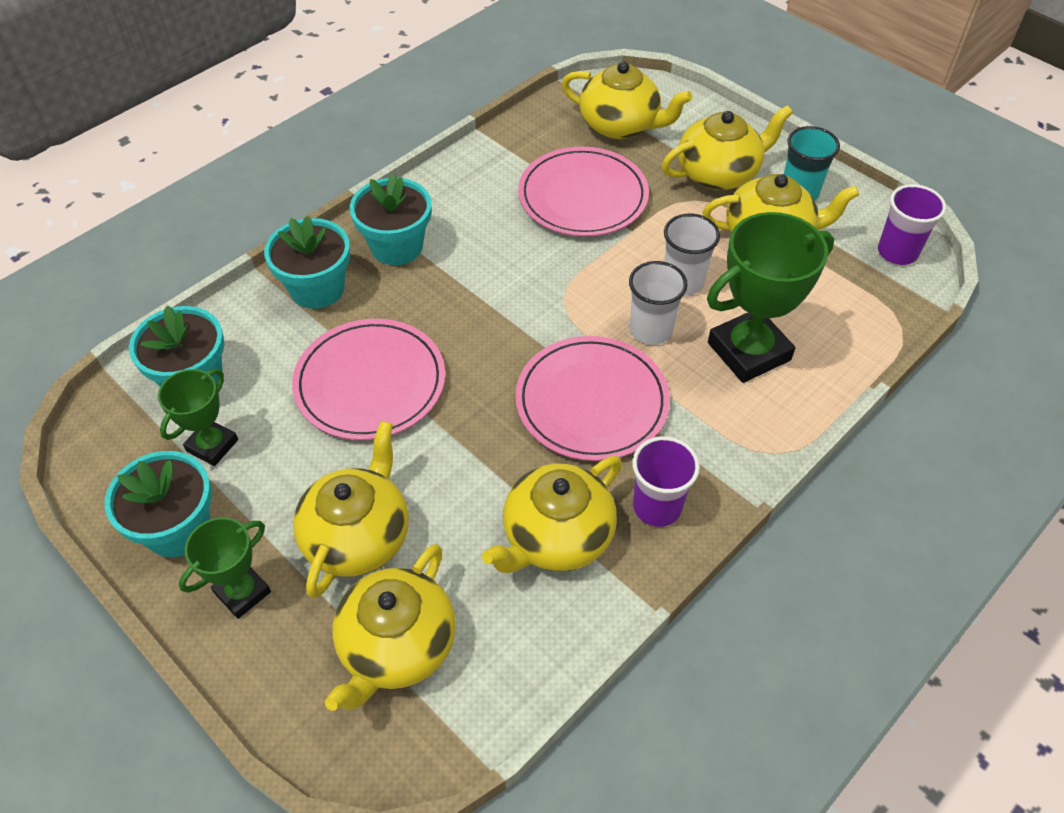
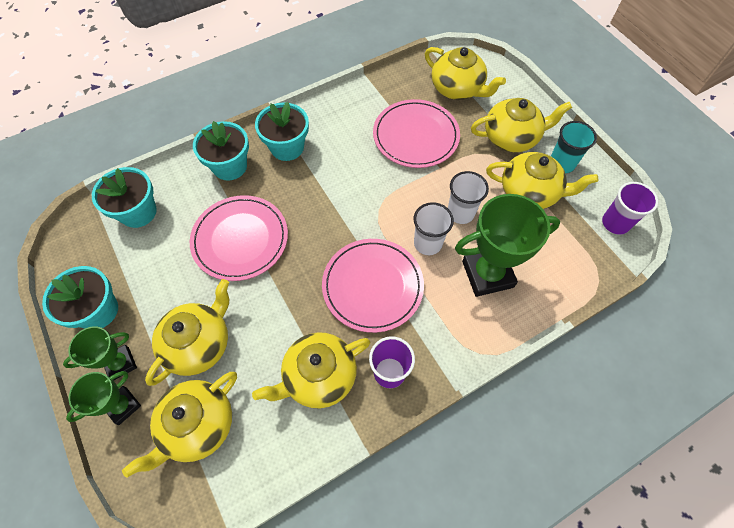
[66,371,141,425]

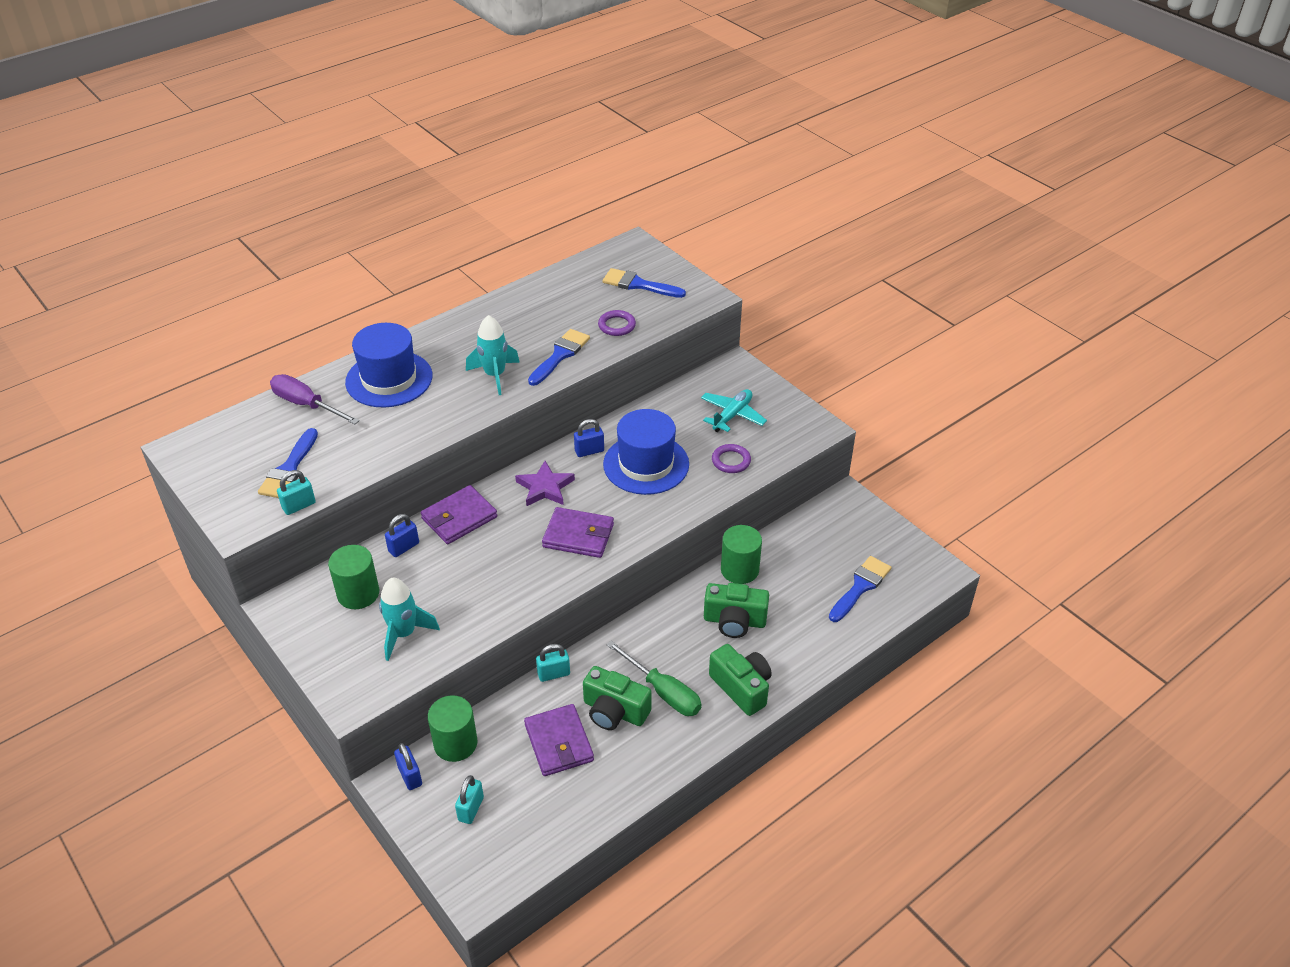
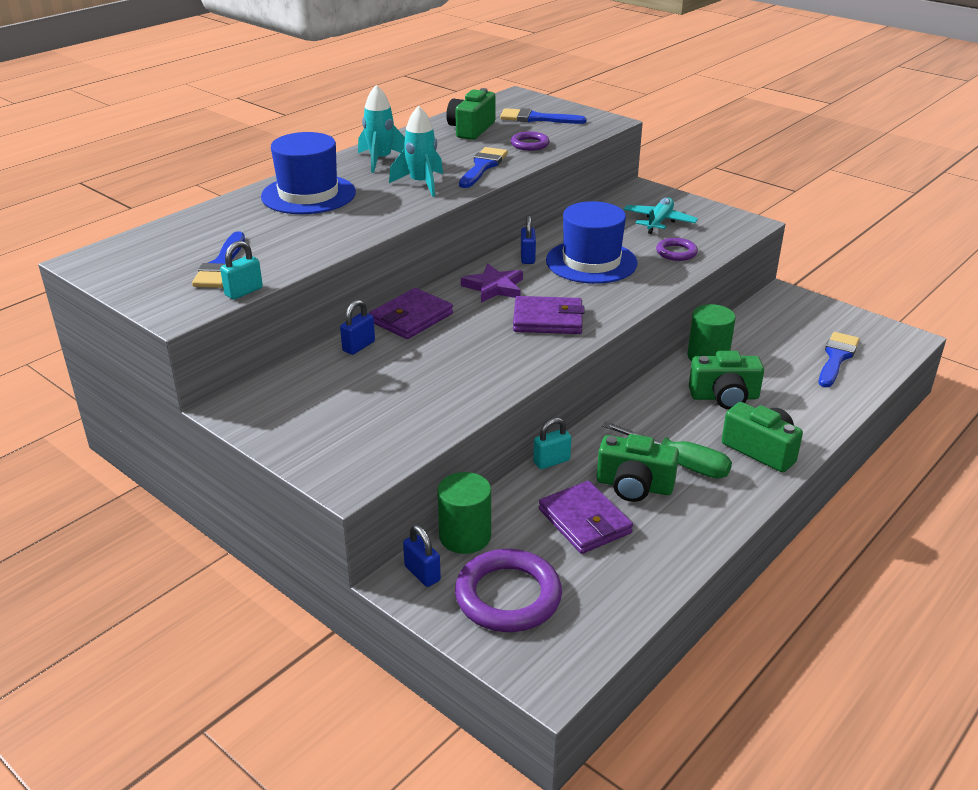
[270,374,360,424] (first image)
[328,545,379,609] (first image)
[446,88,495,140]
[358,85,405,173]
[455,549,562,632]
[521,215,536,264]

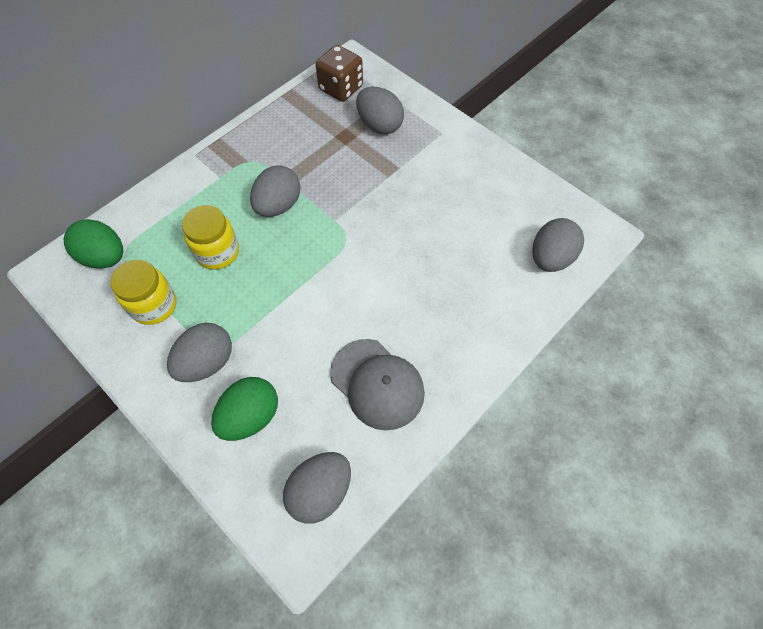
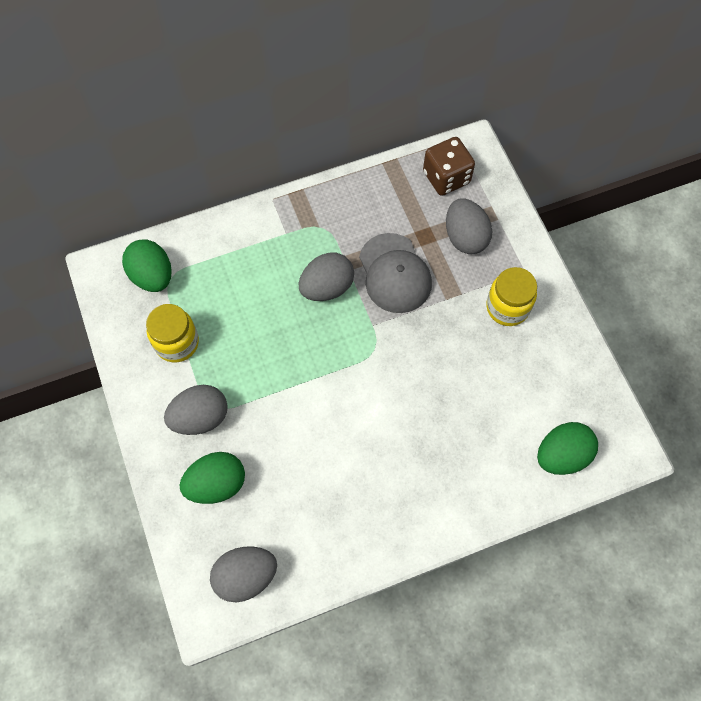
[486,267,537,326]
[359,233,432,313]
[537,422,598,475]

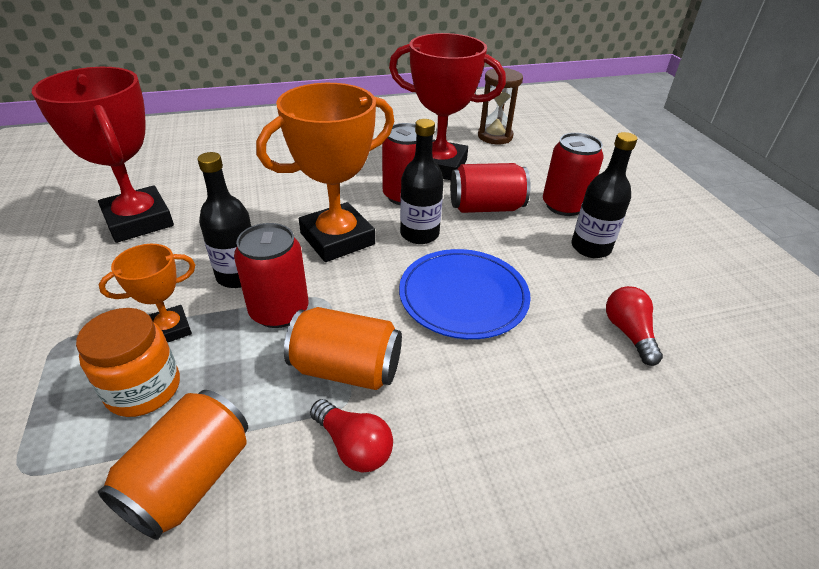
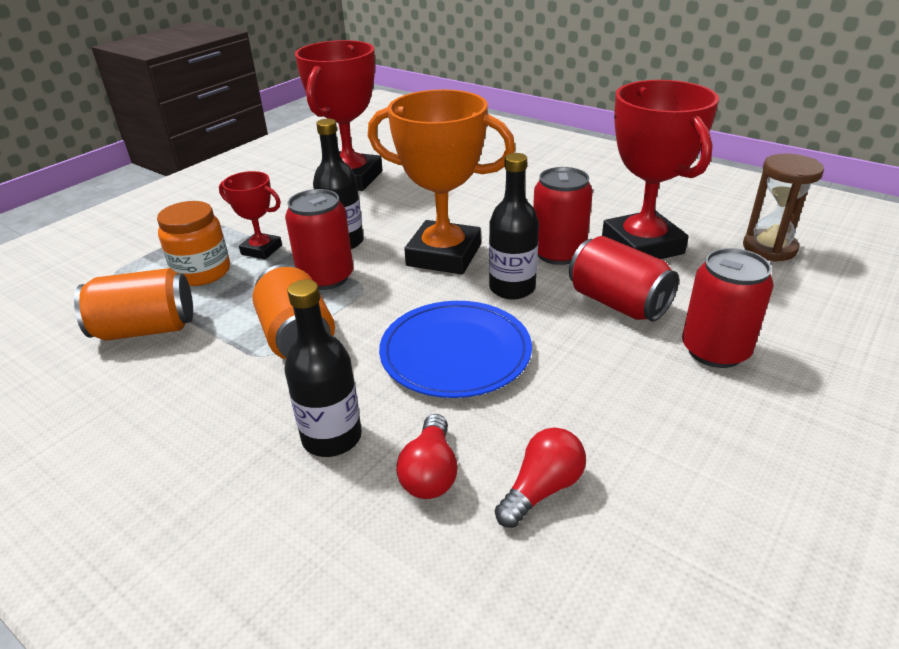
[396,414,458,499]
[285,279,362,457]
[219,171,282,259]

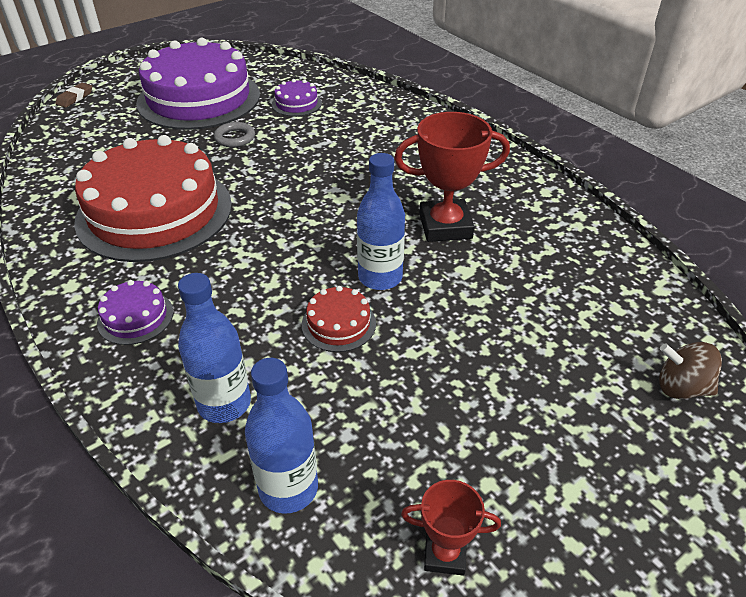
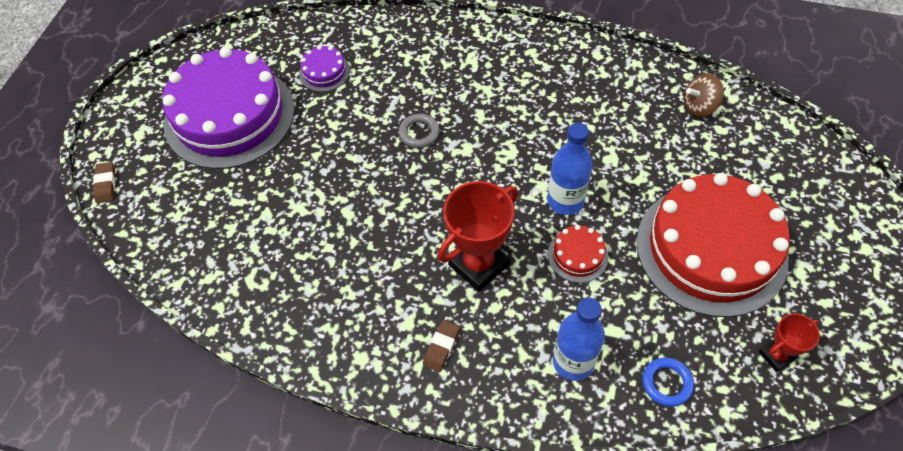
[636,173,790,317]
[399,114,440,148]
[438,181,518,292]
[684,73,724,117]
[423,320,460,372]
[642,358,694,407]

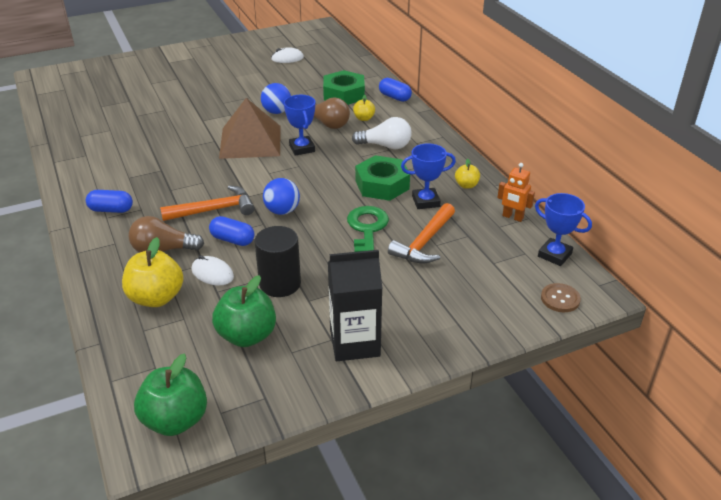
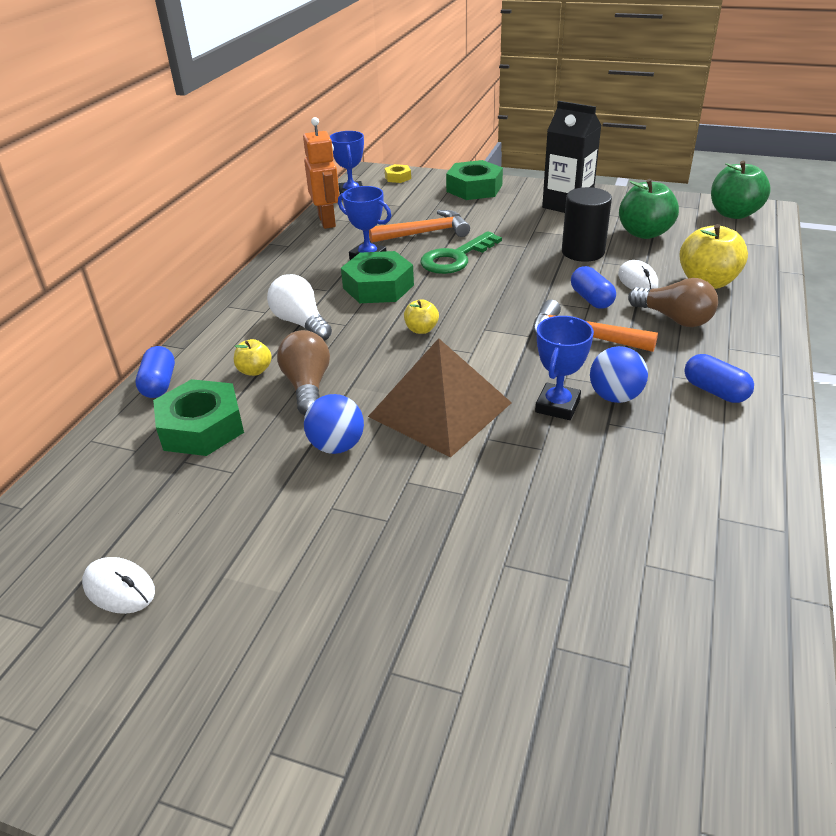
[446,160,503,200]
[590,346,648,403]
[535,316,594,420]
[404,299,439,334]
[385,164,411,183]
[303,117,339,229]

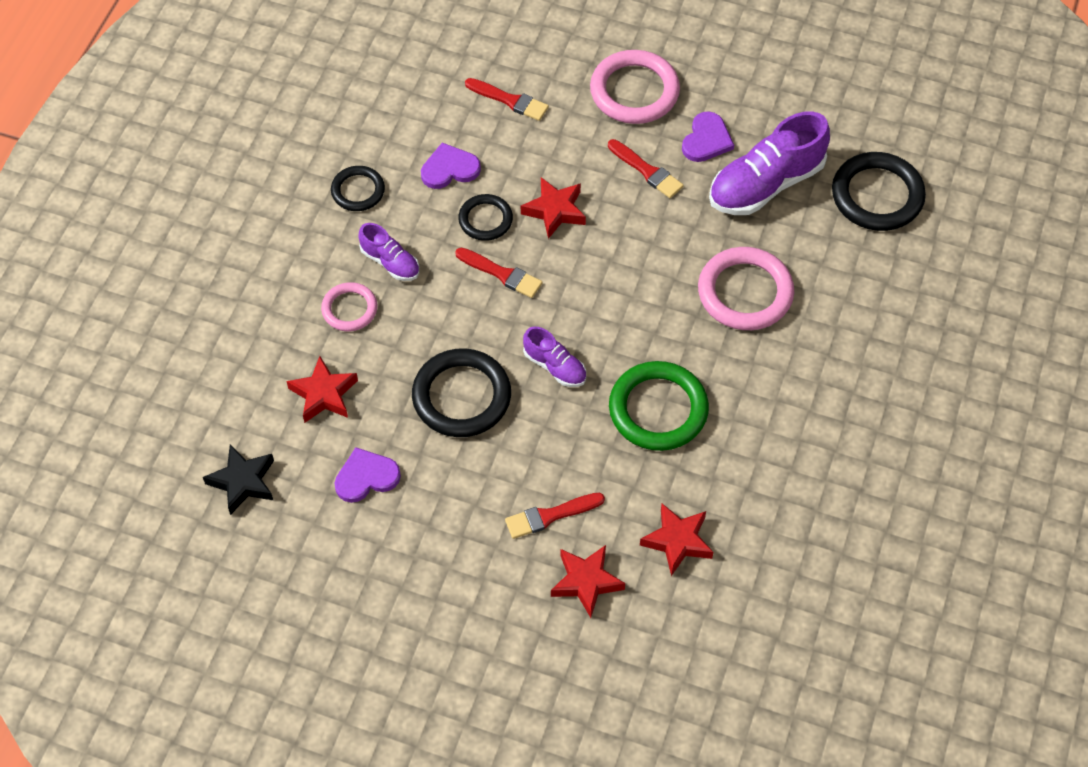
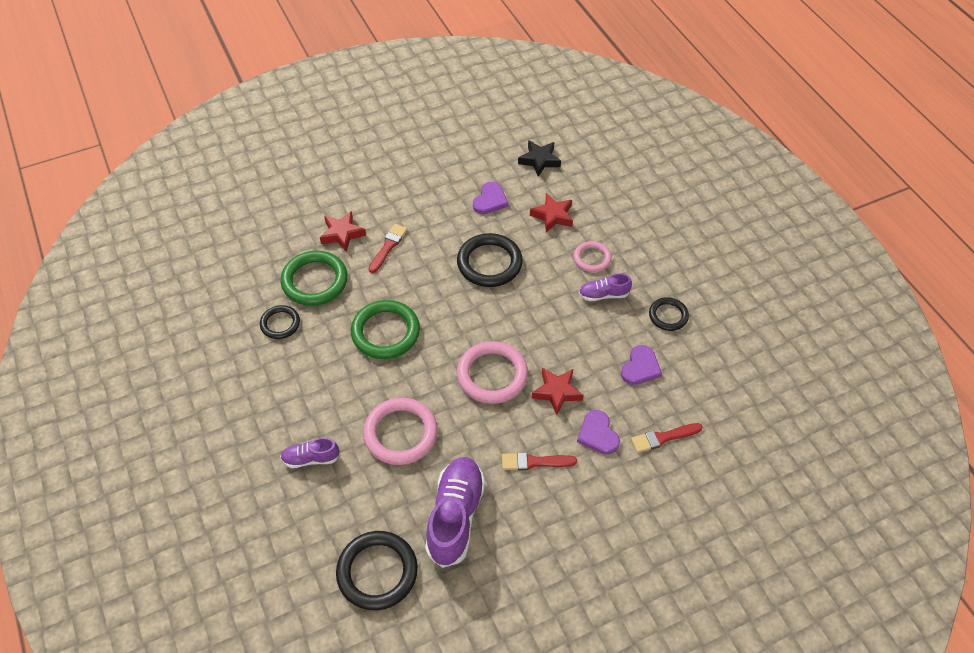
[455,248,543,298] (first image)
[260,305,300,339]
[280,438,340,468]
[457,341,528,404]
[577,410,620,454]
[281,251,348,306]

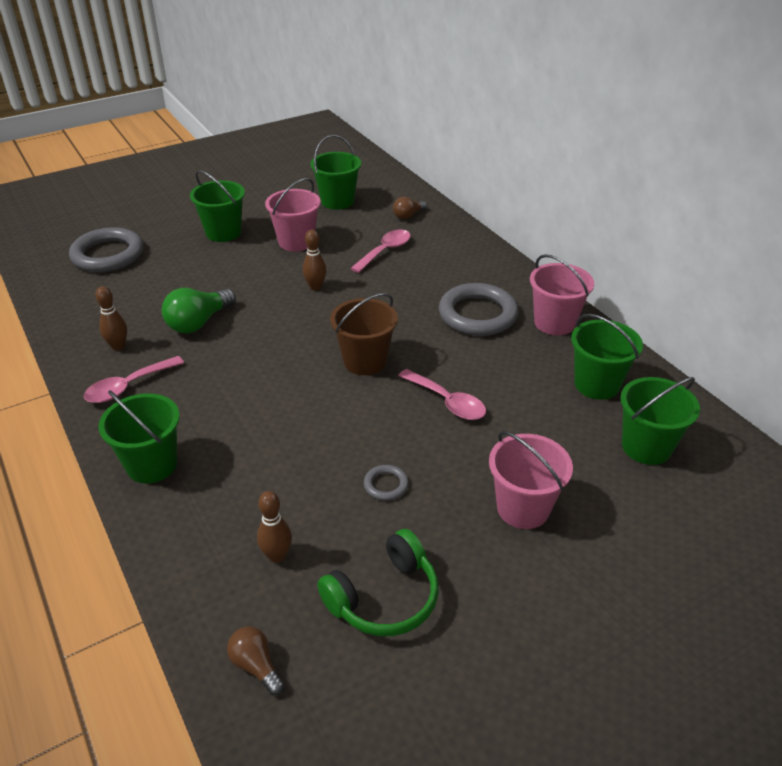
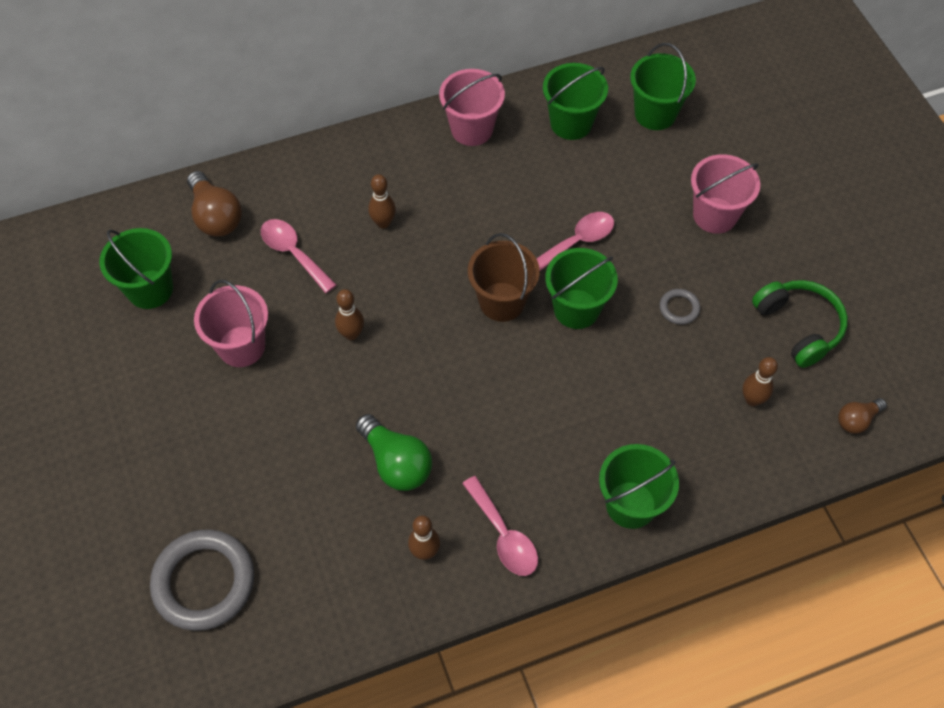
[439,283,518,336] (first image)
[368,174,396,228]
[545,248,618,329]
[187,171,242,236]

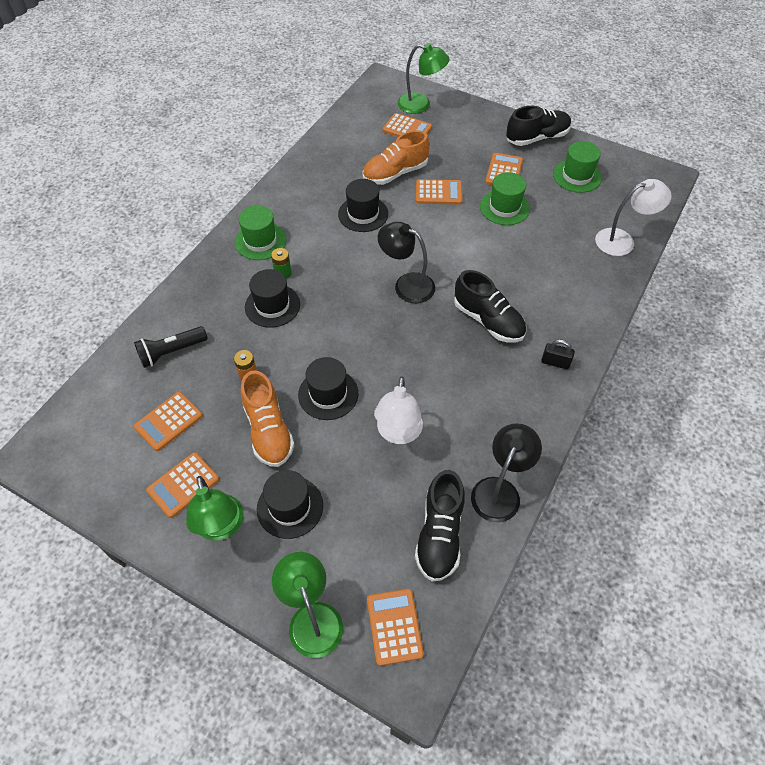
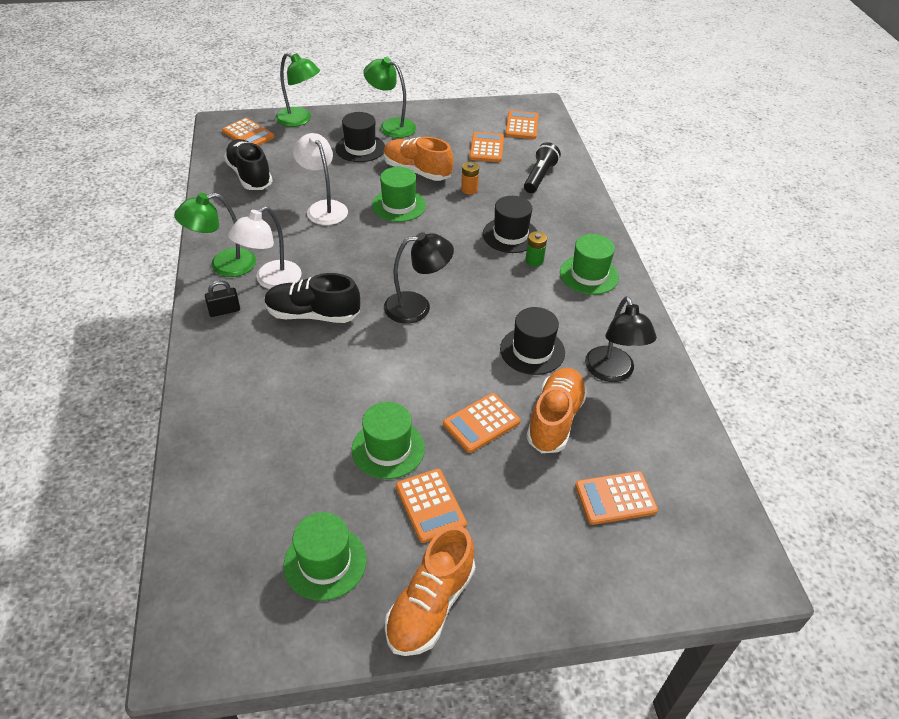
[505,110,539,139]
[174,193,256,277]
[585,296,657,382]
[228,206,302,289]
[372,167,426,222]
[385,525,475,656]

